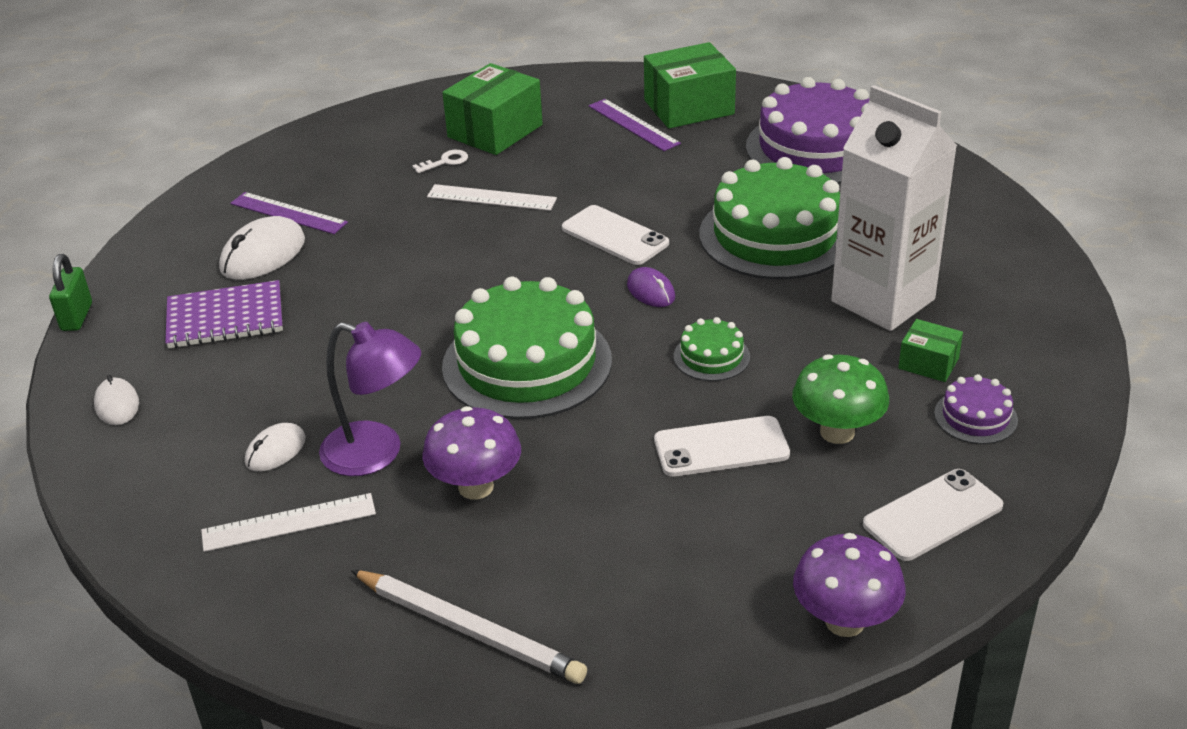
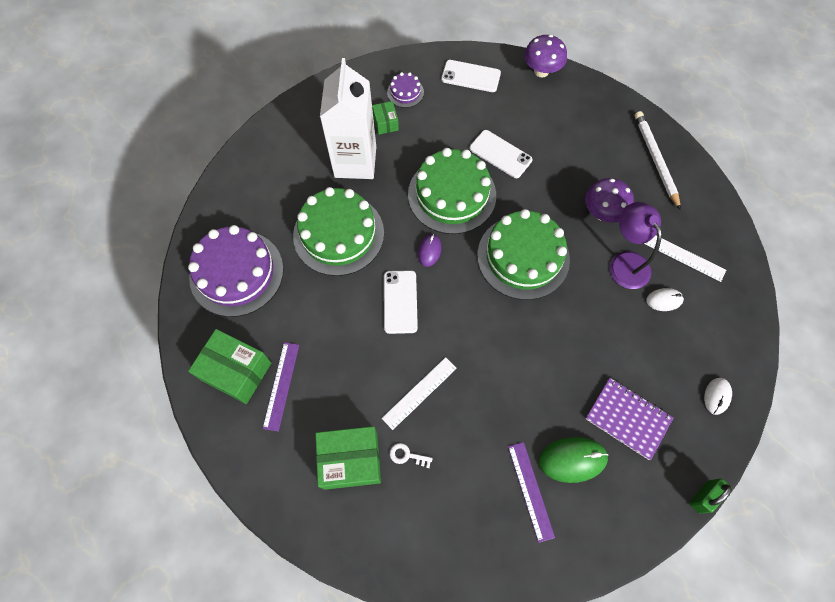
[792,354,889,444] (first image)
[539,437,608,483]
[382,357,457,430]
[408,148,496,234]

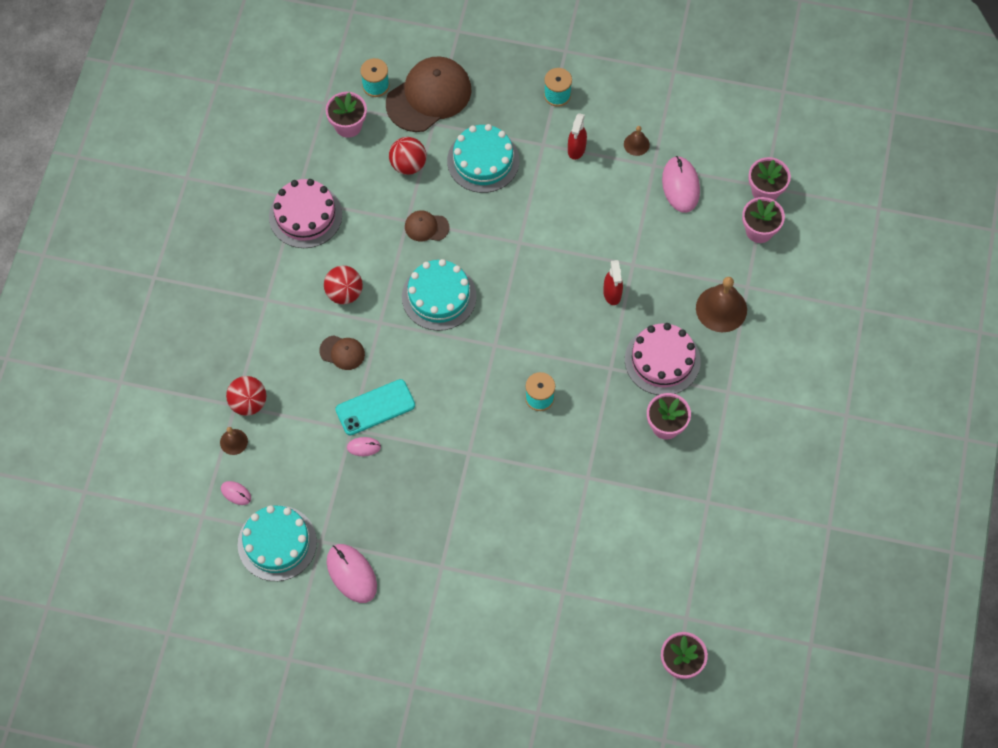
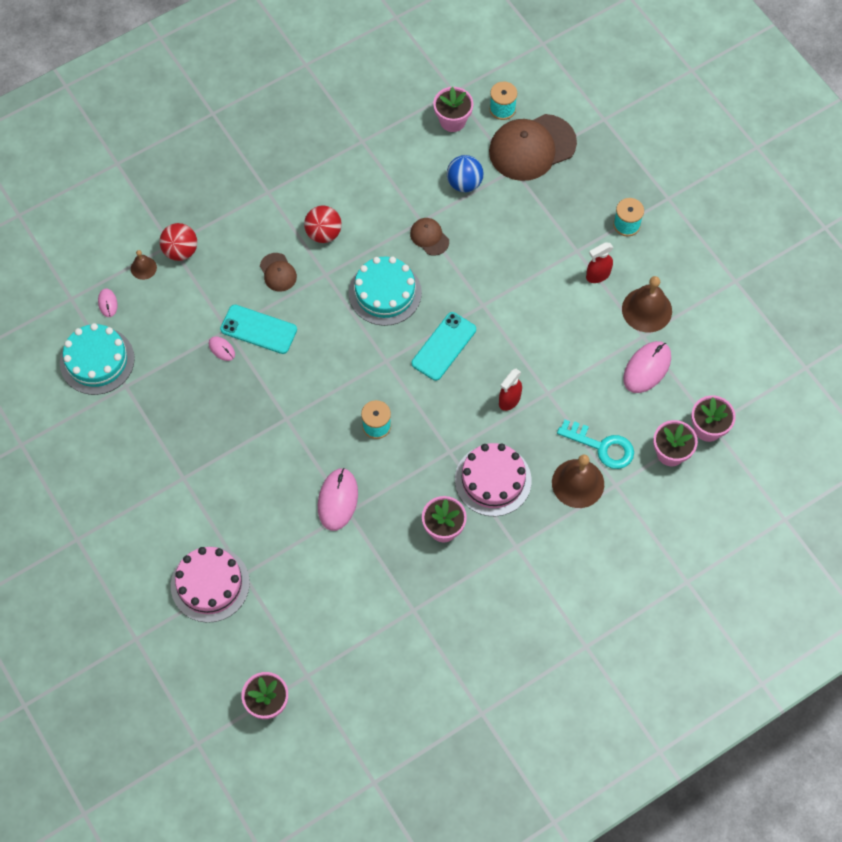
[447,124,519,193] (first image)
[412,312,476,381]
[557,419,634,469]
[171,547,250,623]
[318,468,358,531]
[447,155,483,192]
[489,114,577,181]
[622,276,672,333]

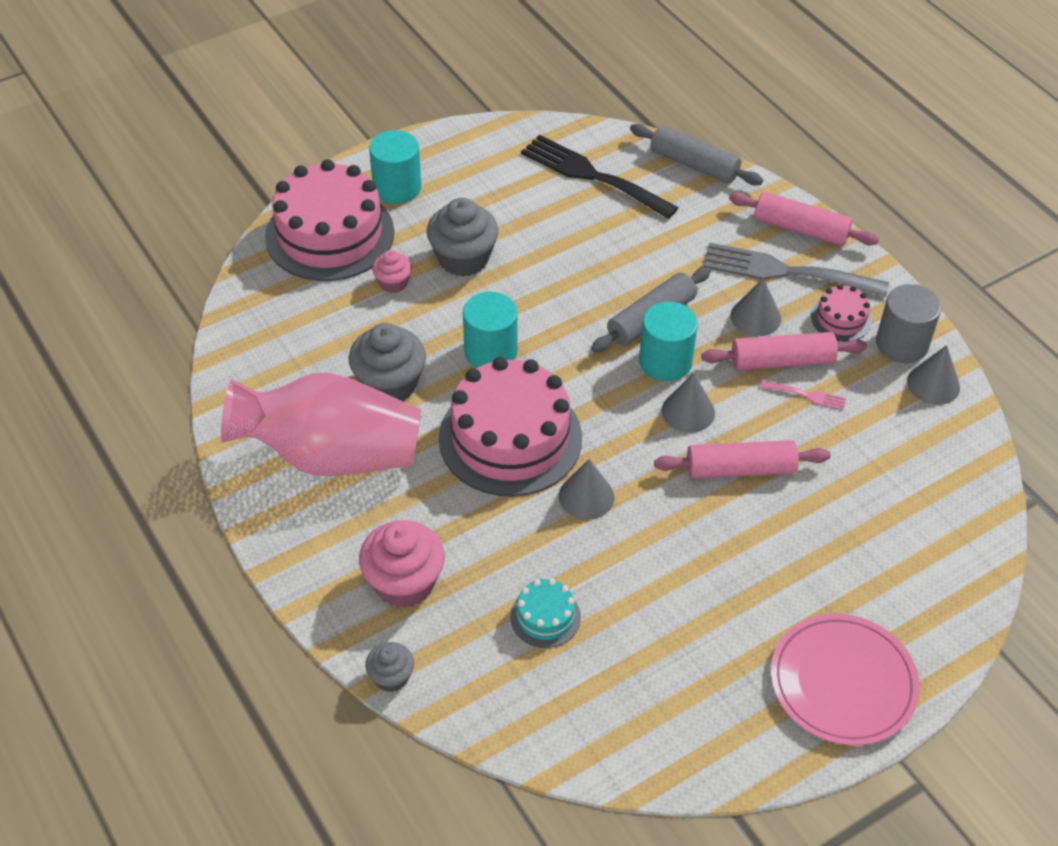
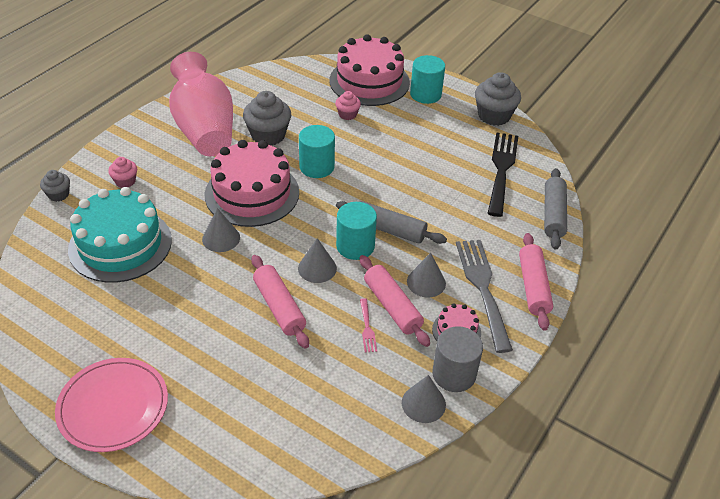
[475,72,521,126]
[108,157,137,188]
[68,187,172,283]

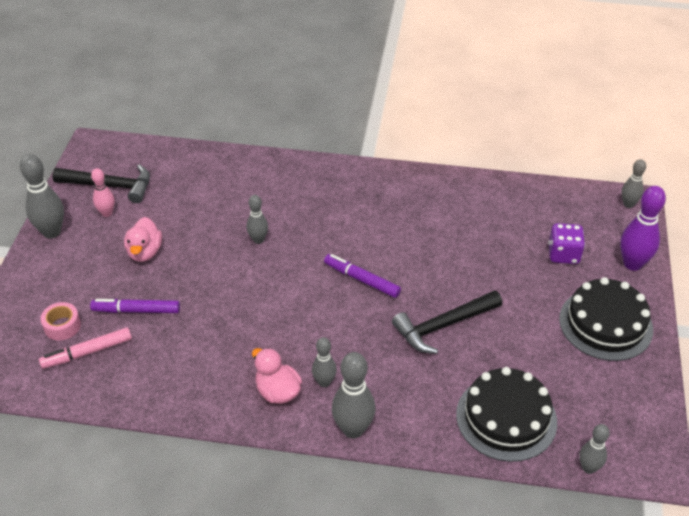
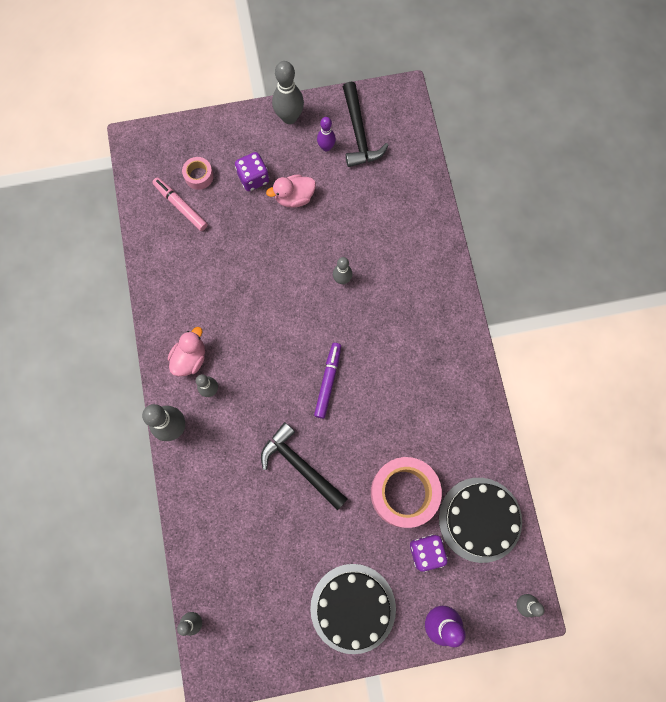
[90,299,180,313] (first image)
[235,152,269,191]
[371,457,442,528]
[439,478,522,563]
[317,117,336,151]

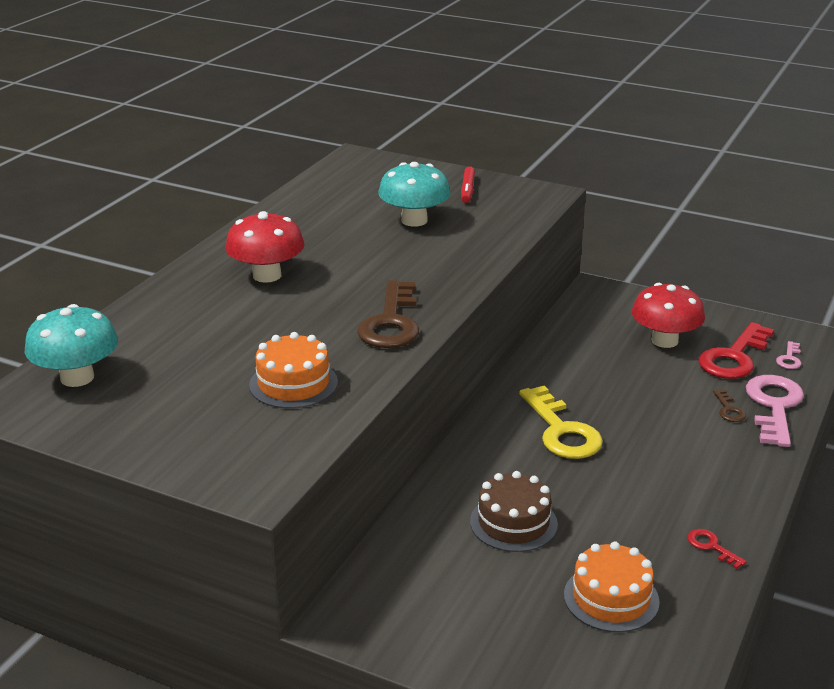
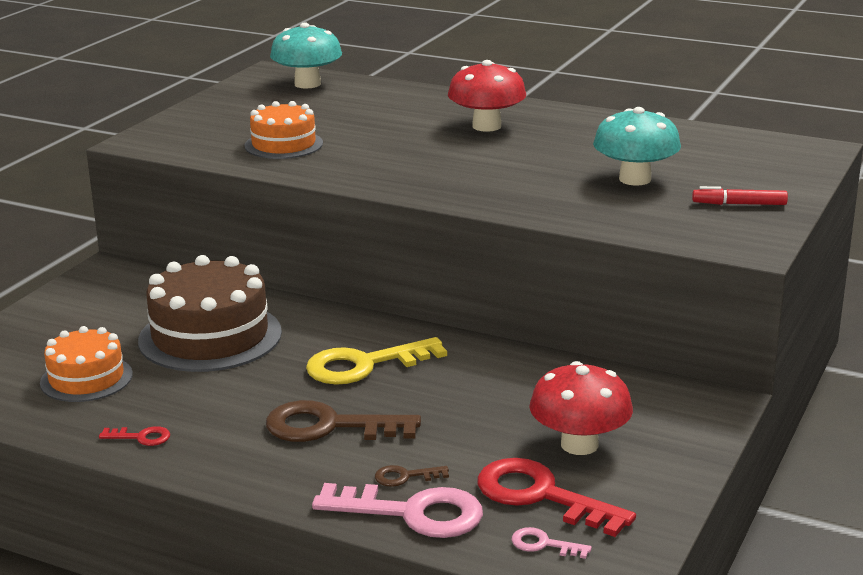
[266,400,421,442]
[99,426,170,446]
[138,255,282,372]

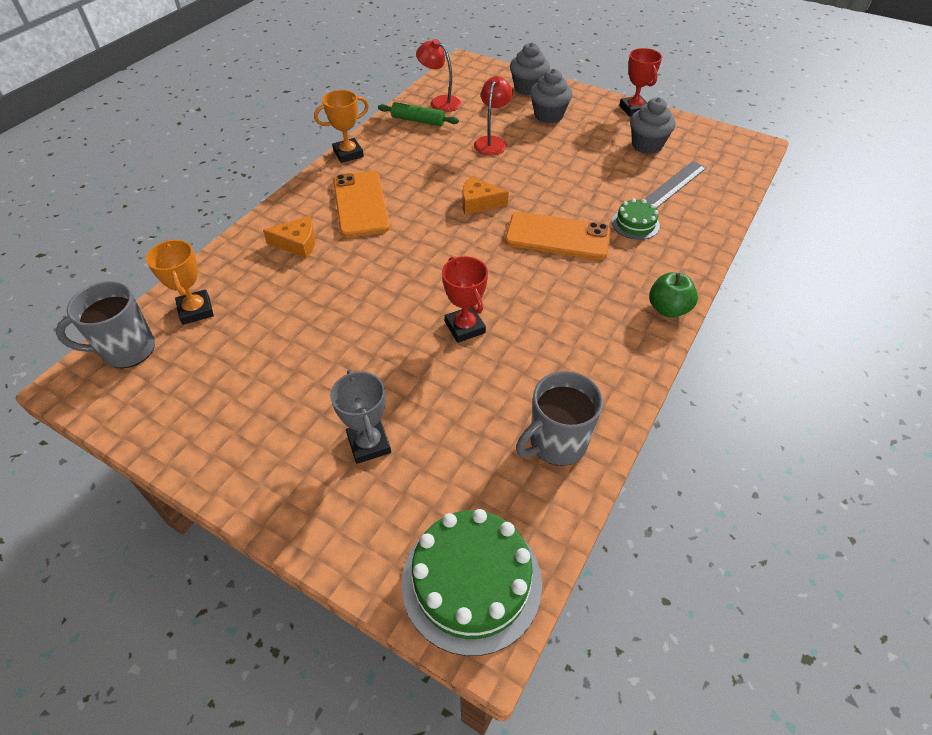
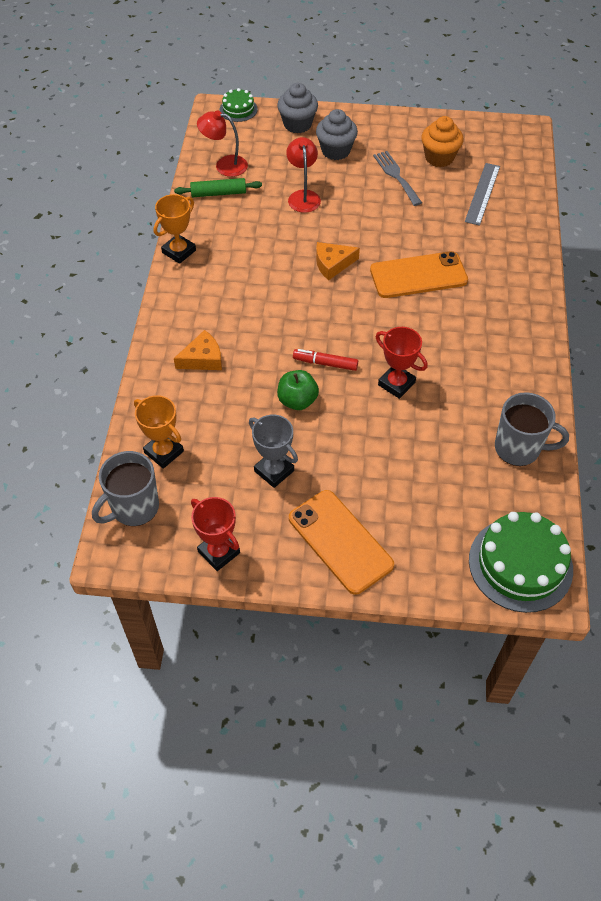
[293,349,358,371]
[373,151,422,206]
[249,415,298,488]
[289,490,394,595]
[220,88,258,122]
[191,497,240,571]
[277,370,319,410]
[421,116,464,167]
[495,392,569,466]

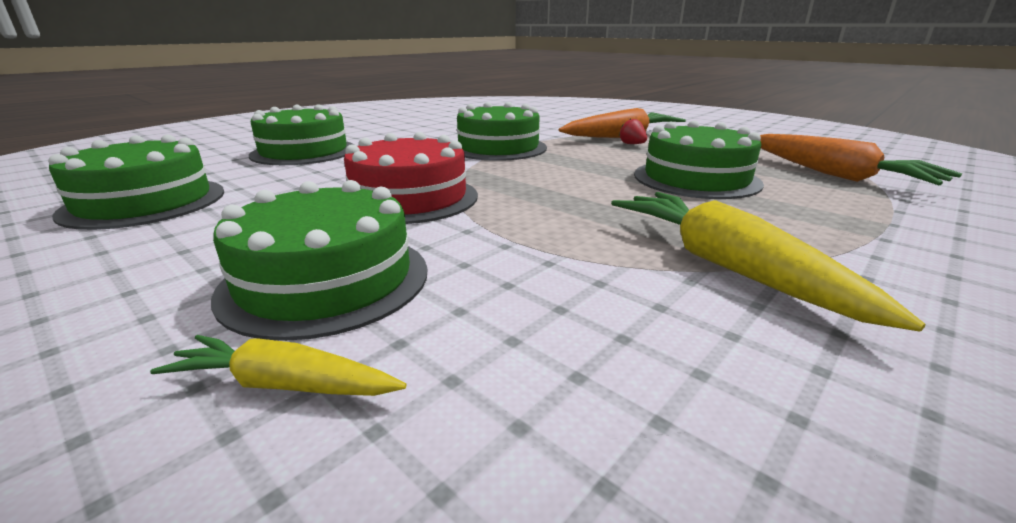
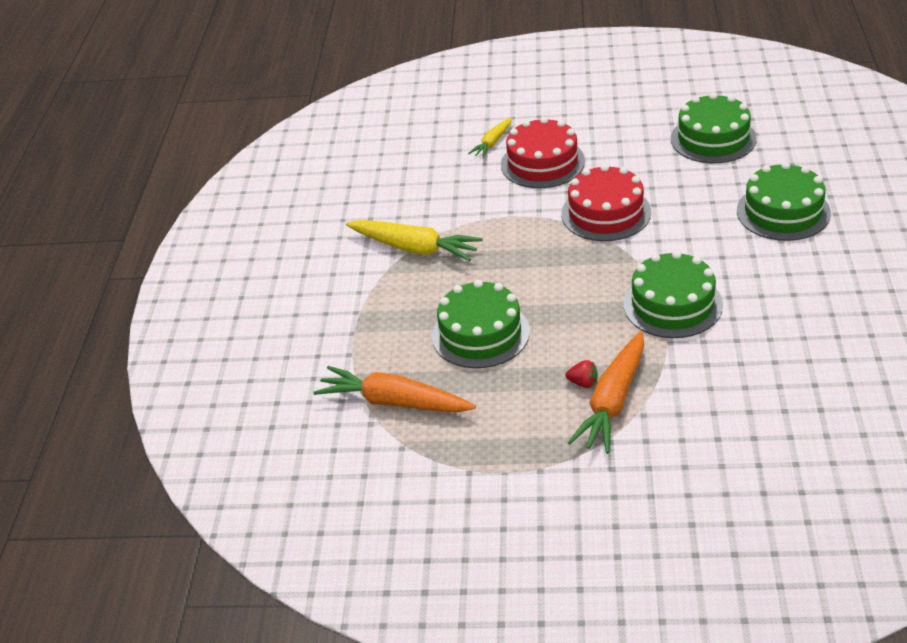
[501,117,585,188]
[468,117,512,158]

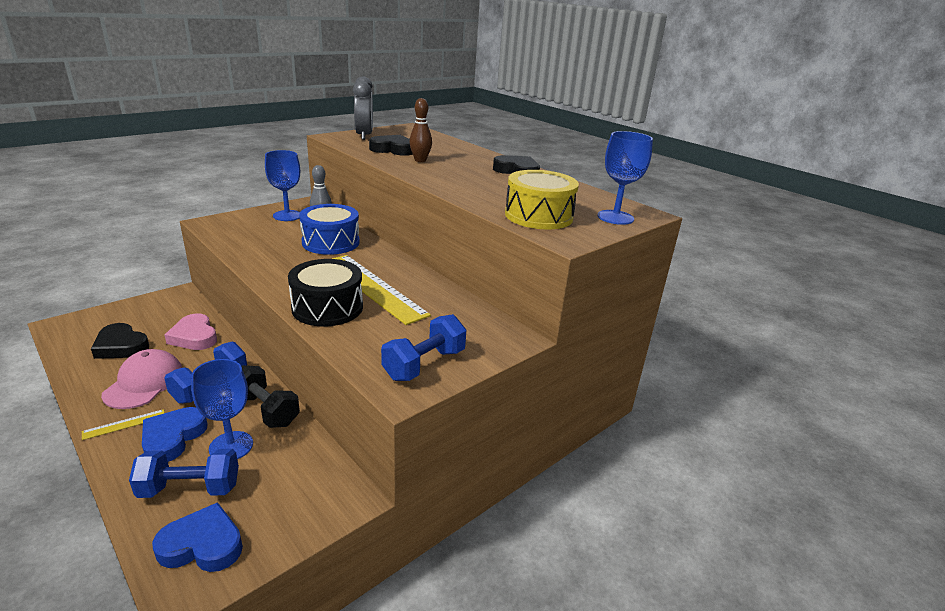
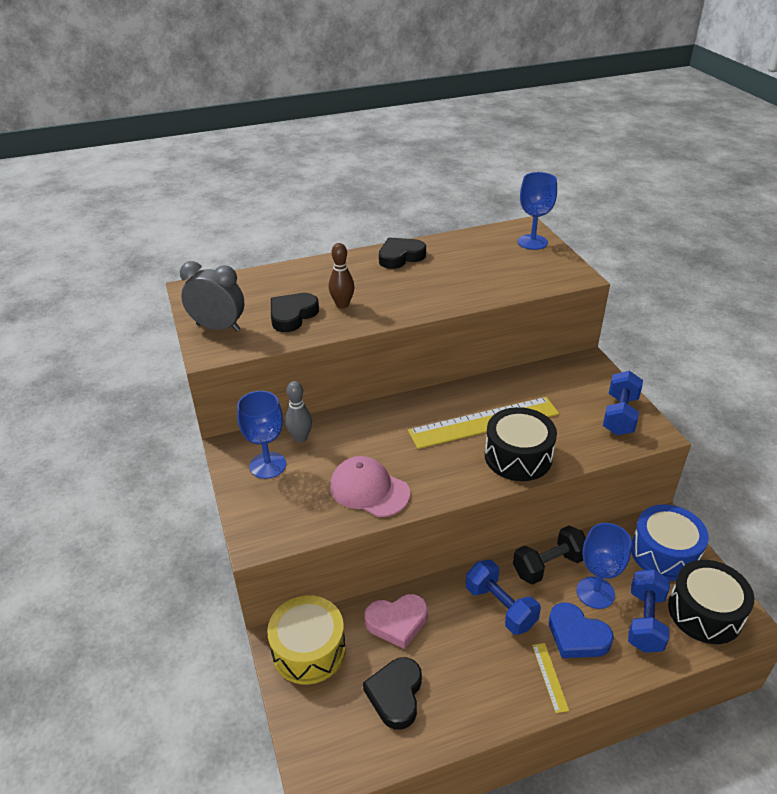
[330,456,410,517]
[631,504,709,581]
[267,596,346,684]
[668,560,754,644]
[363,657,422,730]
[603,371,643,435]

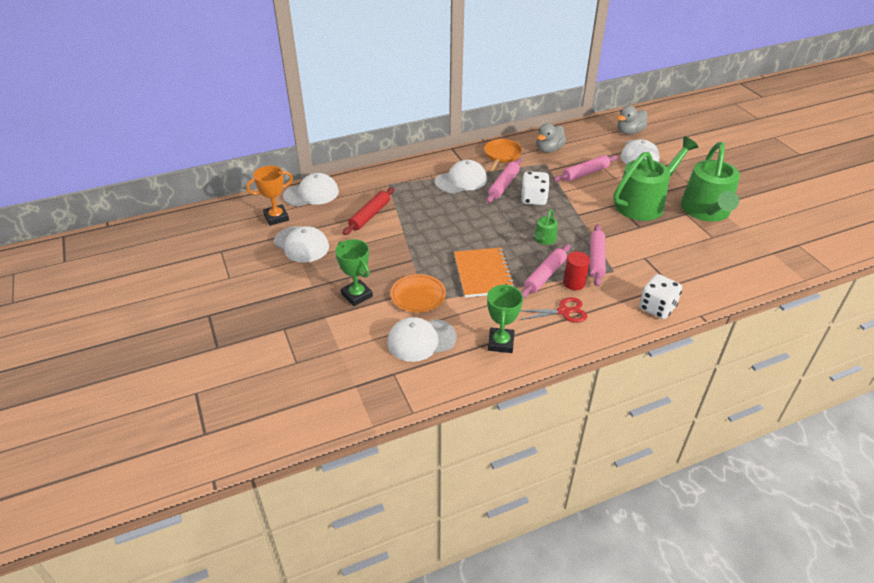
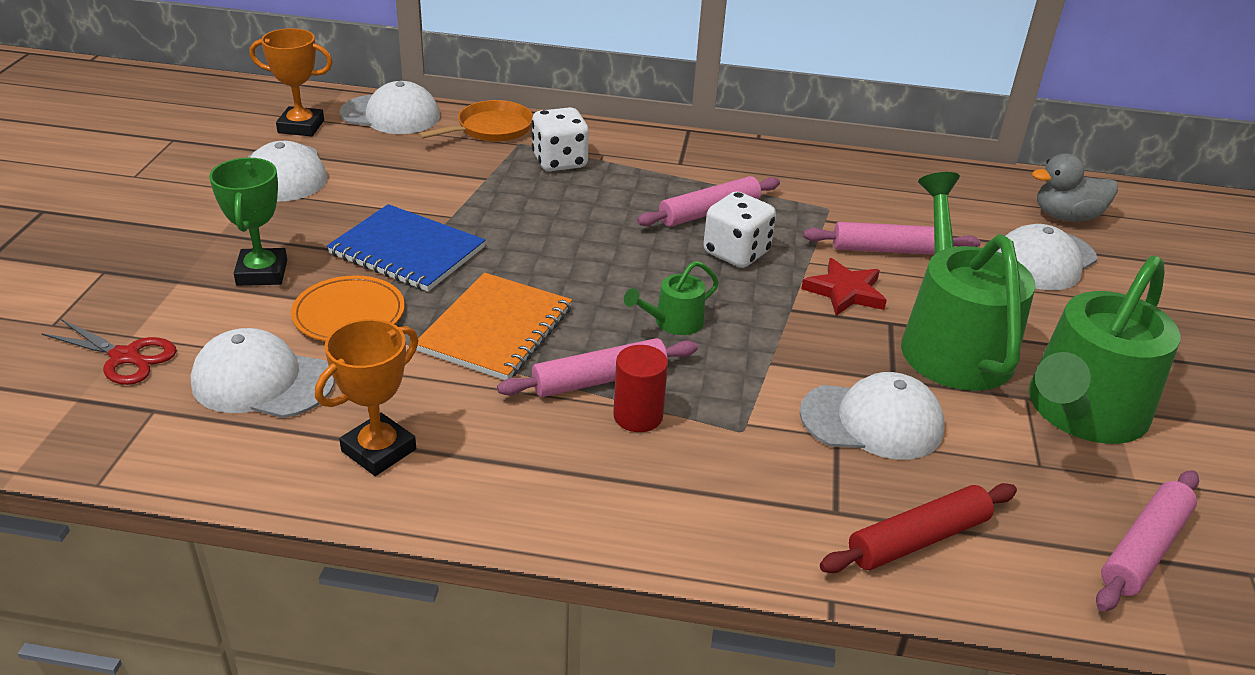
[537,123,566,153] (first image)
[327,204,486,292]
[801,258,887,316]
[820,483,1017,573]
[799,372,945,460]
[418,100,533,142]
[41,319,177,385]
[1096,470,1199,612]
[531,107,589,171]
[315,319,418,476]
[901,172,1035,391]

